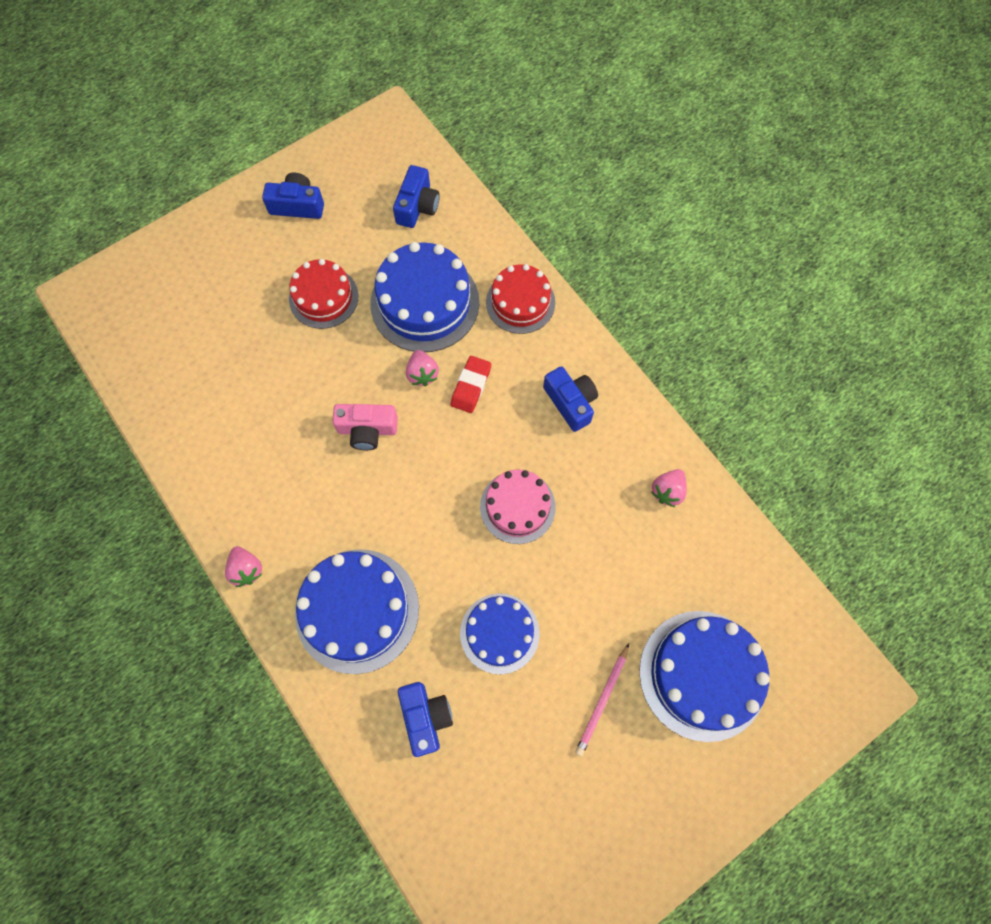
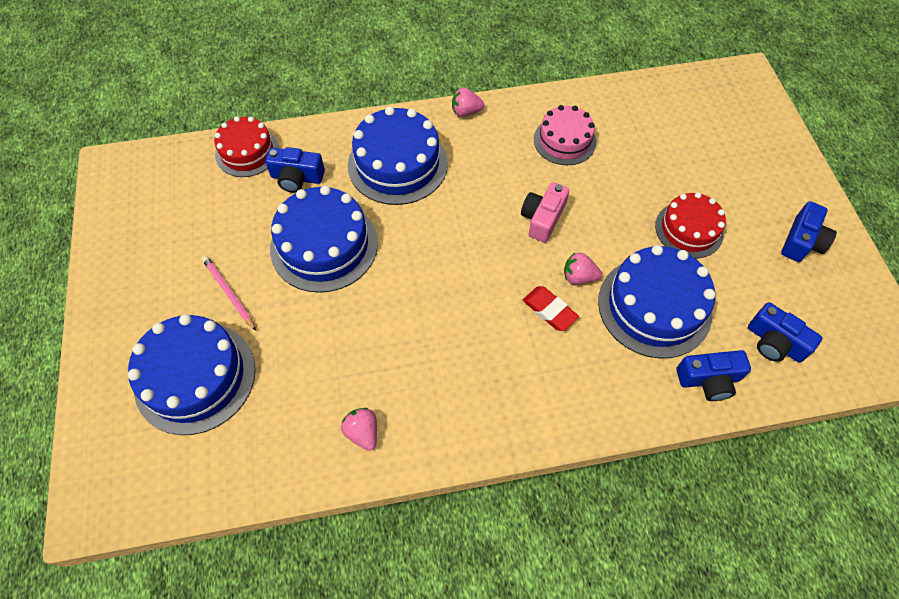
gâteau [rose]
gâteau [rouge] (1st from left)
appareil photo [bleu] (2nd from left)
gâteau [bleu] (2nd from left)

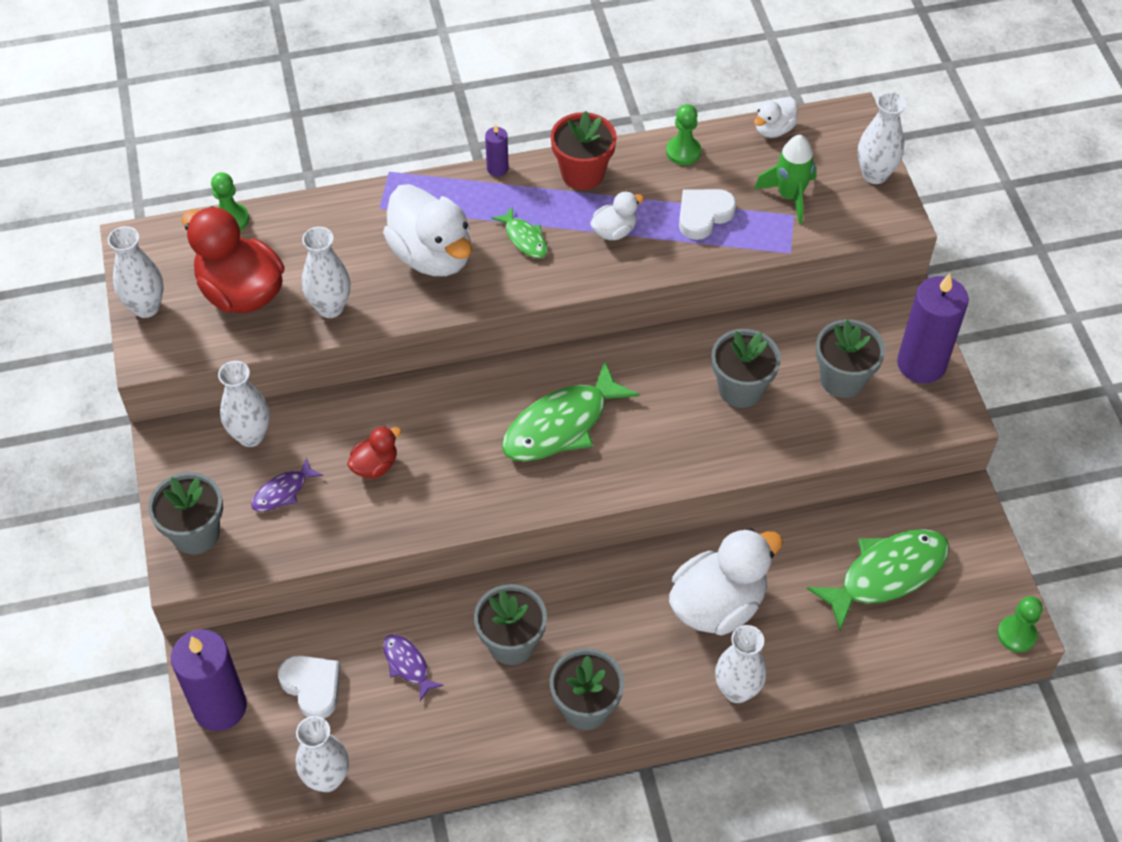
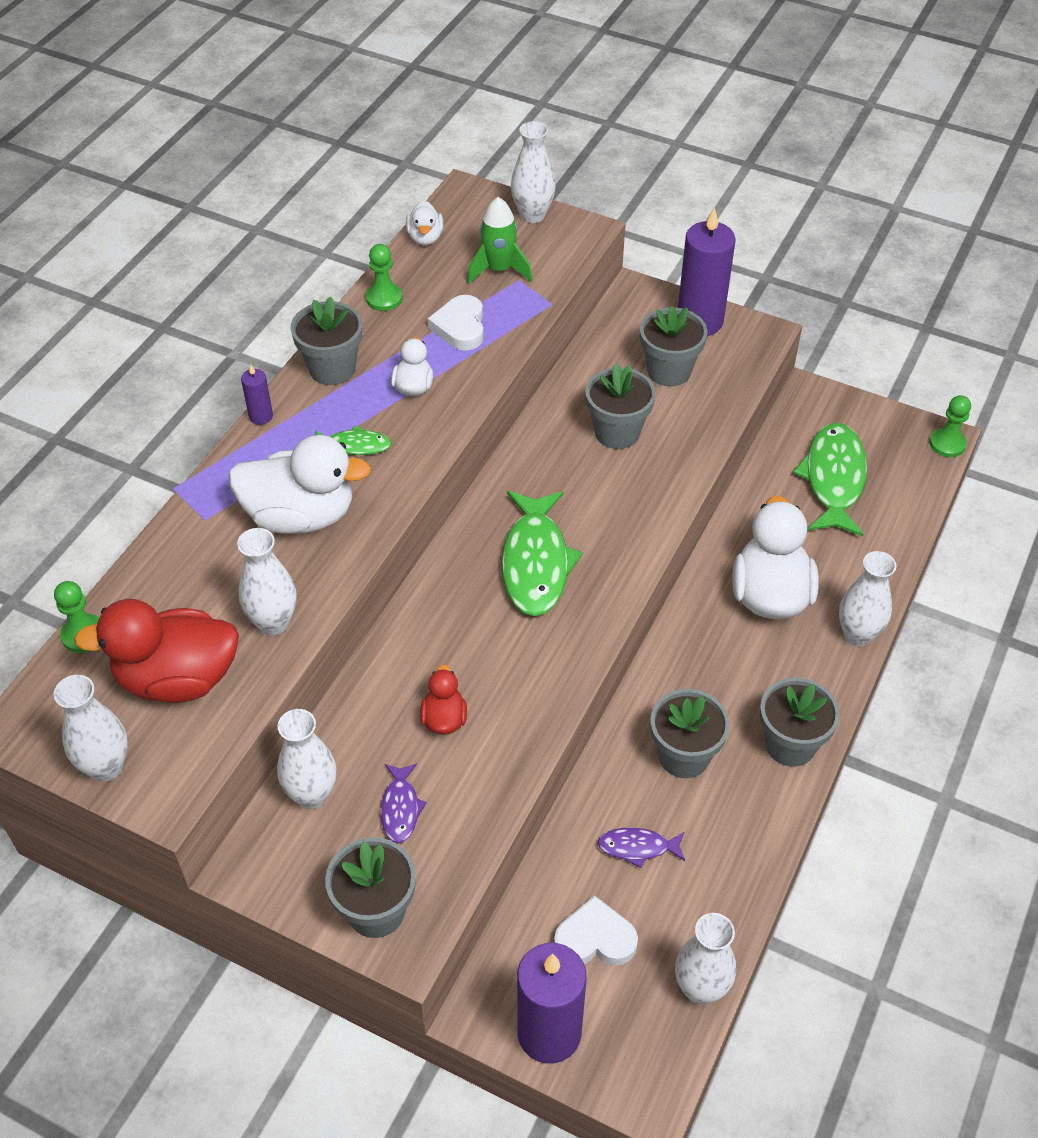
pot de fleurs [gris] (1st from left)

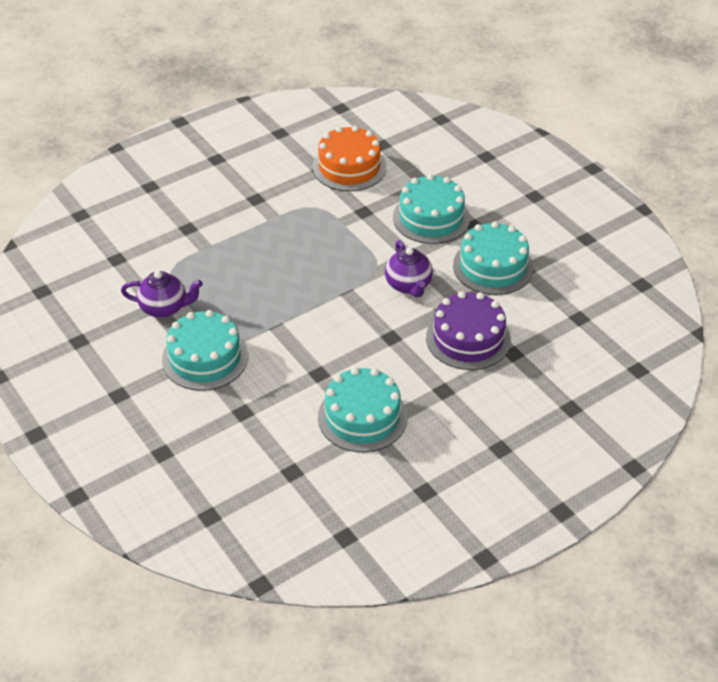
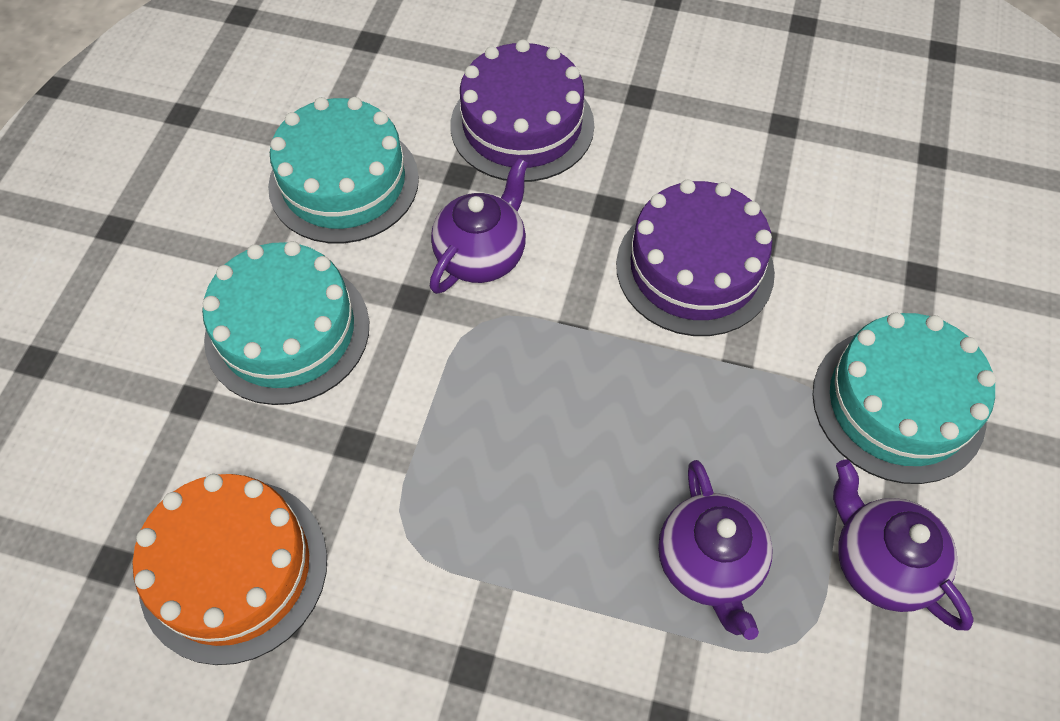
gâteau [turquoise] (2nd from left in the first image)
gâteau [violet] (2nd from left)
théière [violet] (2nd from left)

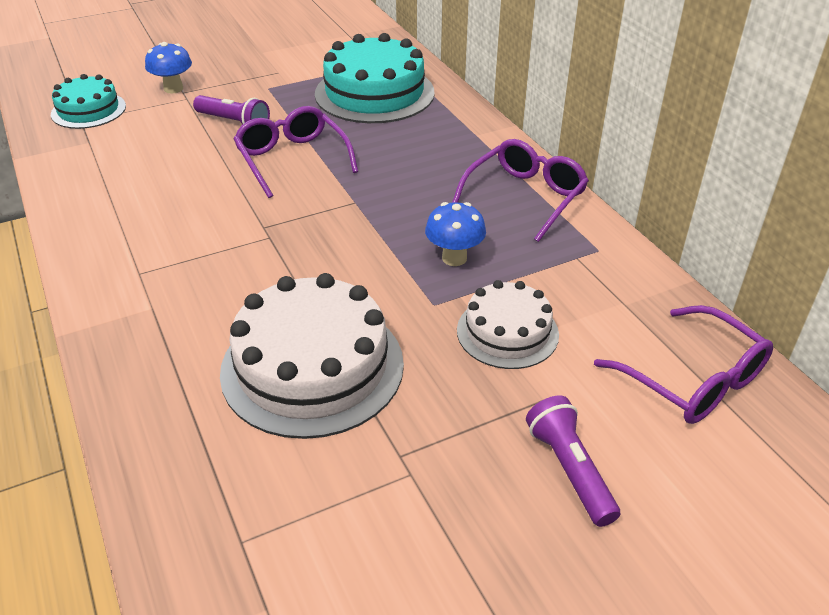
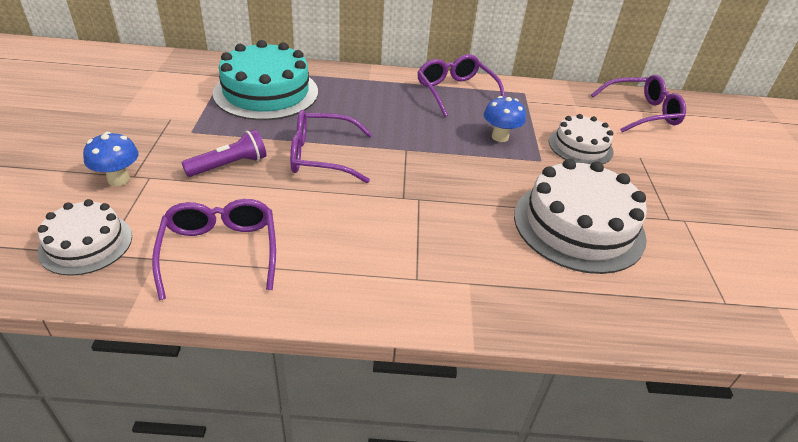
lampe de poche [violet] (2nd from left in the first image)
lunettes [violet] (1st from left)
gâteau [blanc] (1st from left)

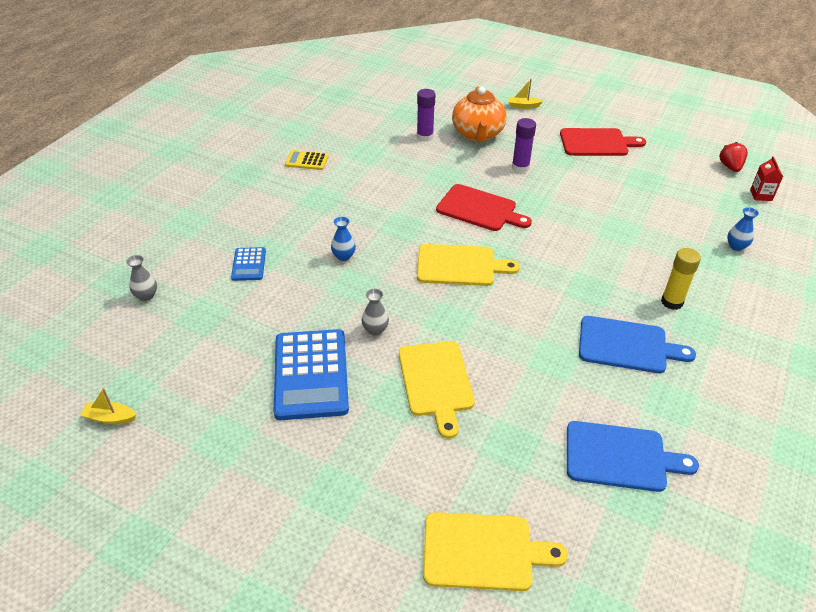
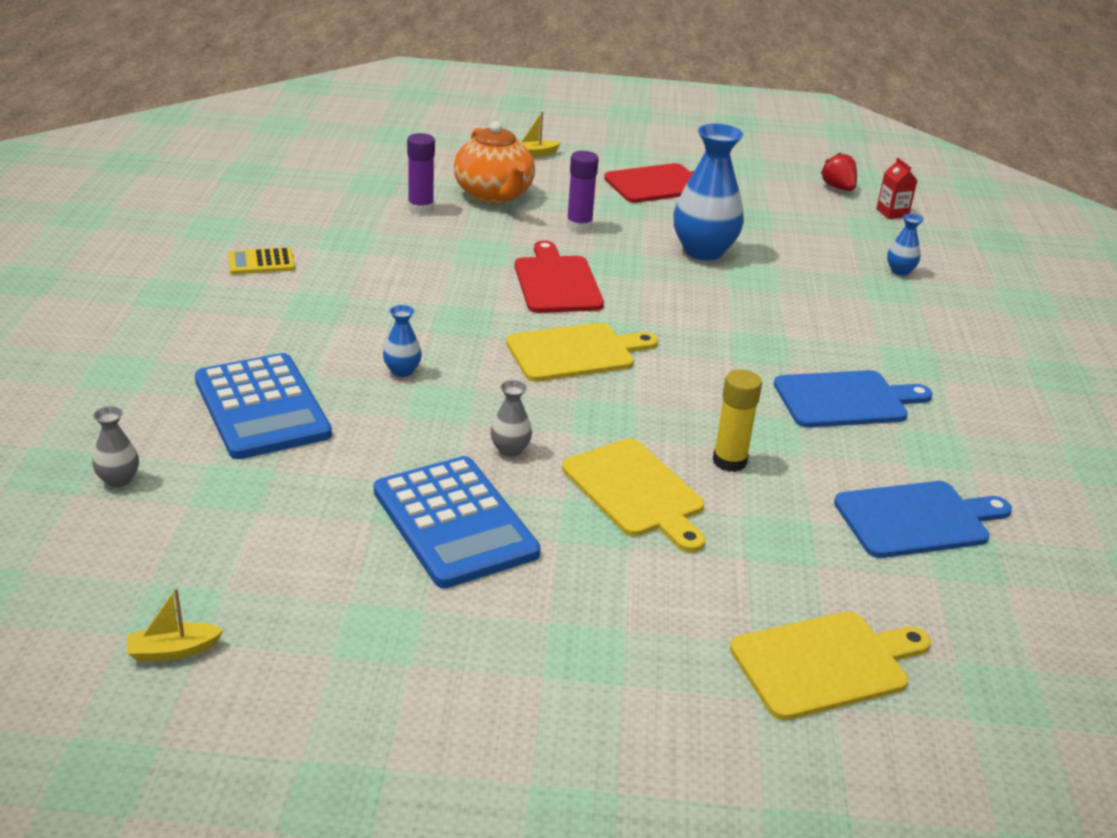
vase [bleu] (2nd from left)
bâton de colle [jaune]
planche à découper [rouge] (1st from left)
calculatrice [bleu] (1st from left)

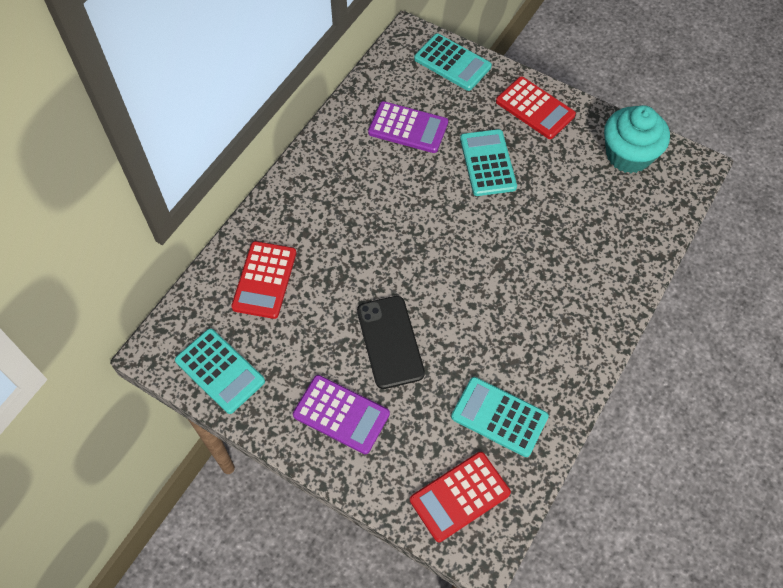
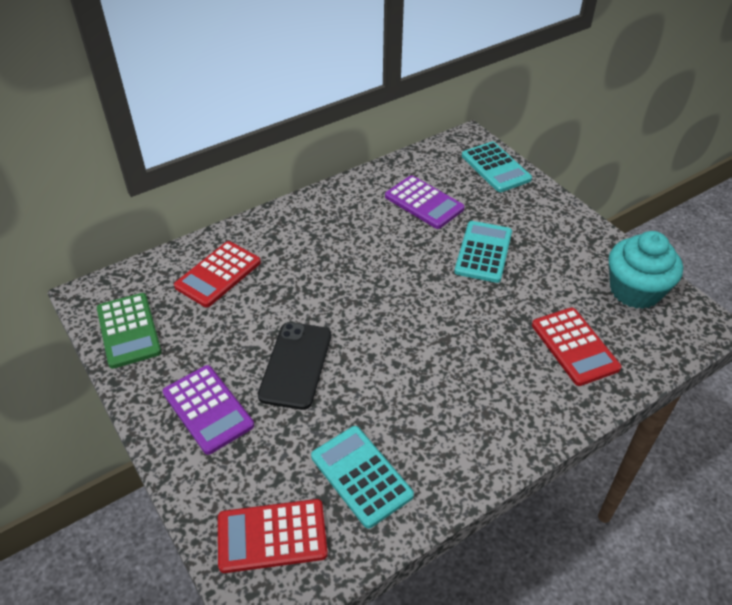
calculatrice [rouge] (3rd from left)
calculatrice [vert]

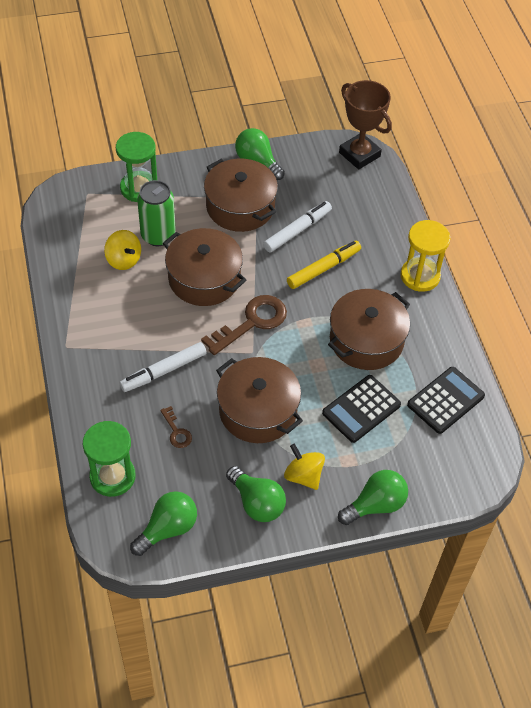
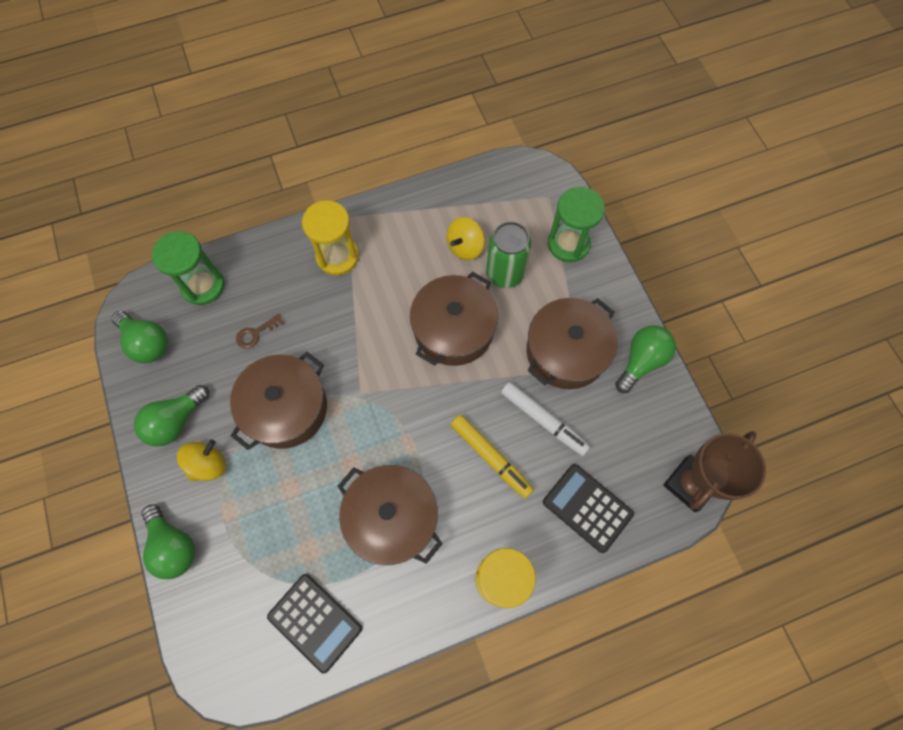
feutre [blanc] (1st from left in the first image)
clé [marron] (2nd from left in the first image)
sablier [jaune] (1st from left)
calculatrice [noir] (2nd from left)

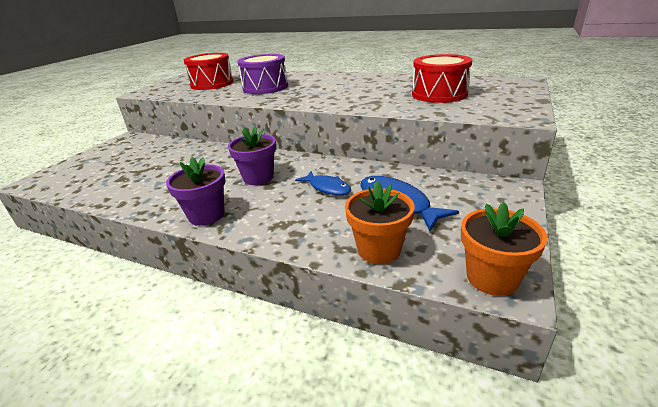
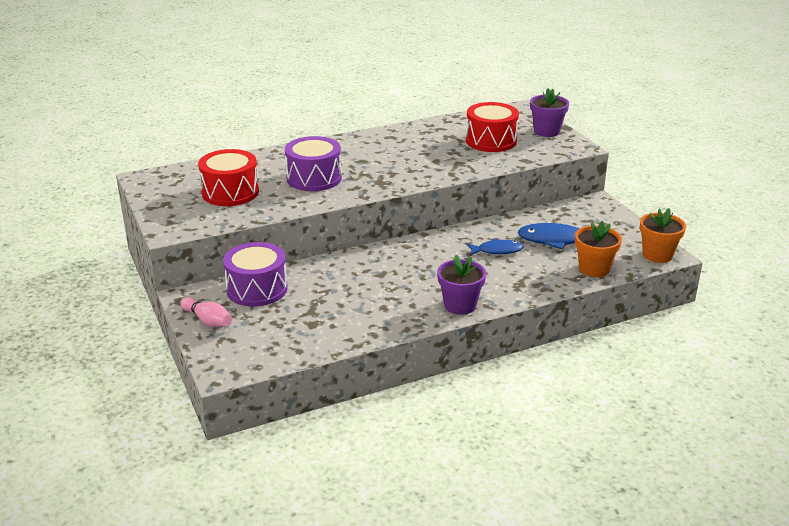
quille [rose]
tambour [violet] (1st from left)
pot de fleurs [violet] (2nd from left)

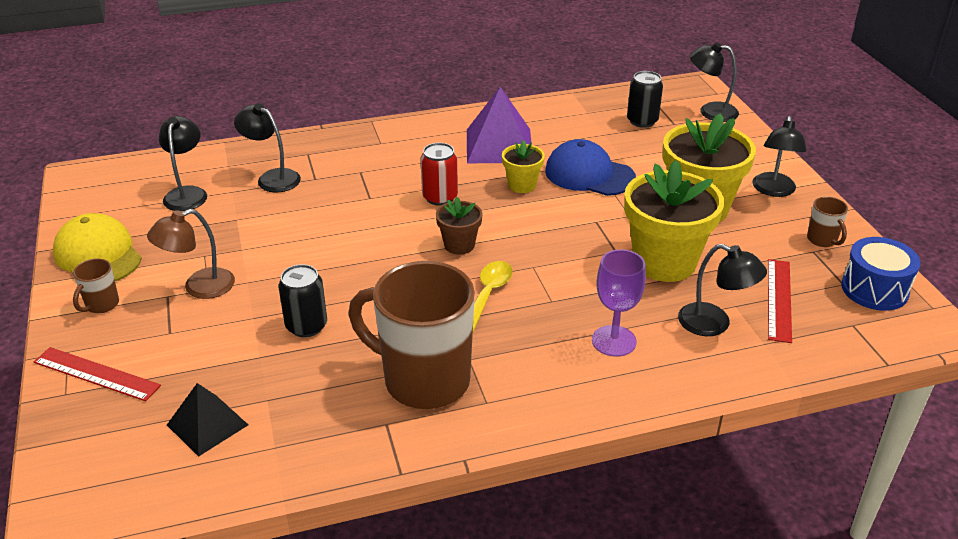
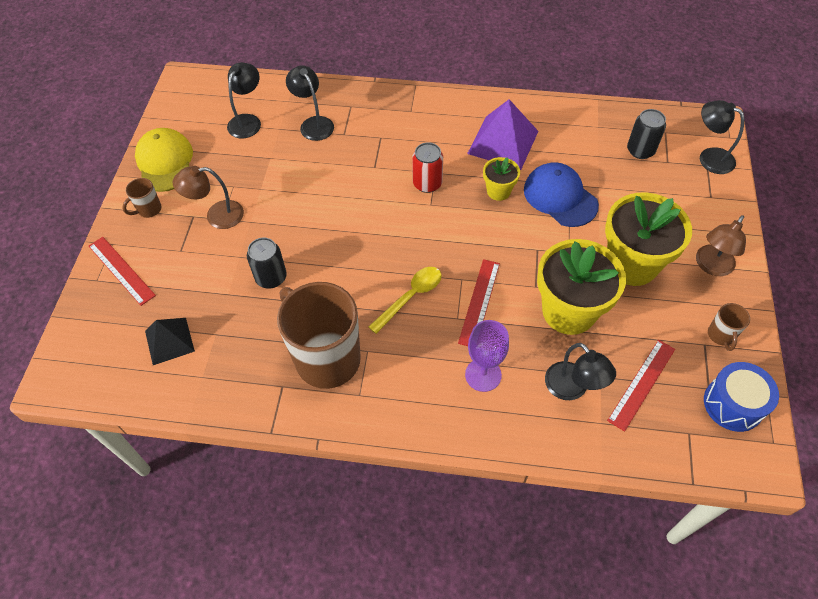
pot de fleurs [marron]
règle [rouge] (2nd from left)
lampe [marron] (2nd from left)

